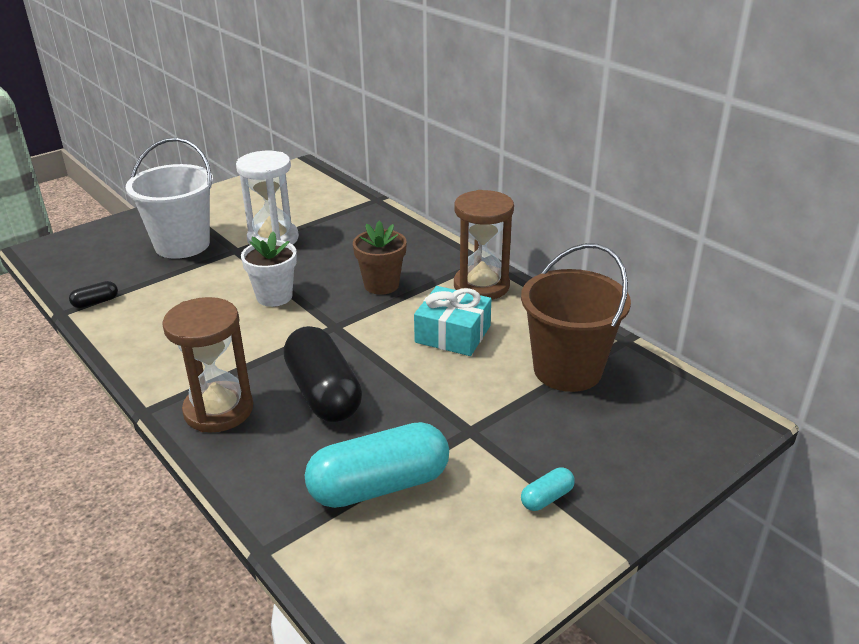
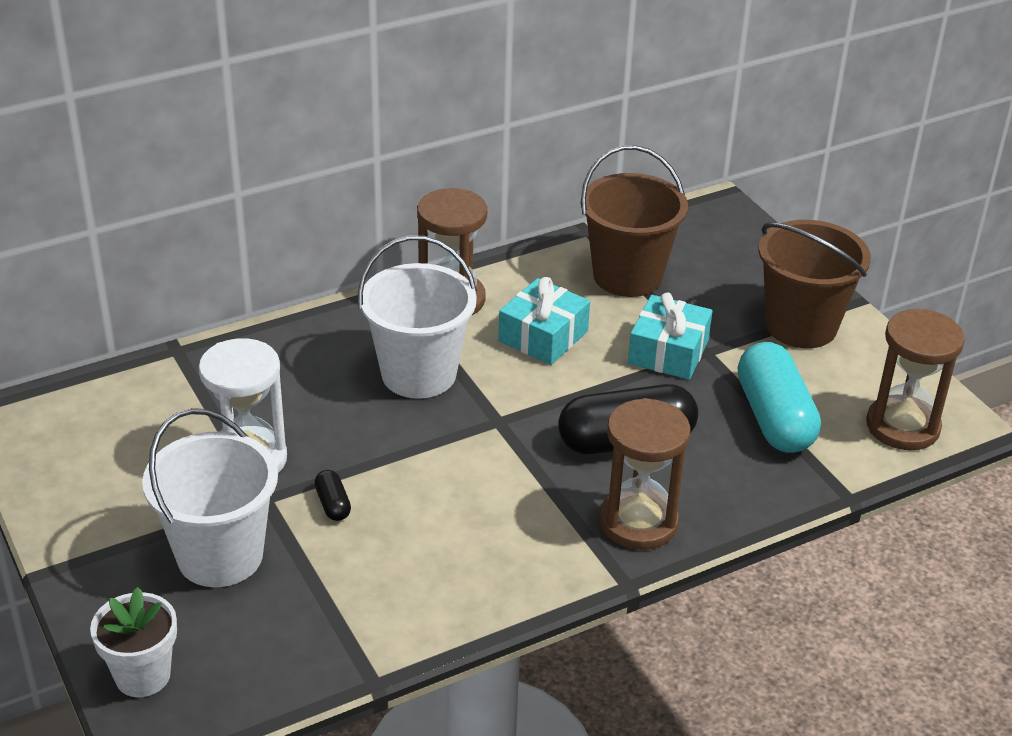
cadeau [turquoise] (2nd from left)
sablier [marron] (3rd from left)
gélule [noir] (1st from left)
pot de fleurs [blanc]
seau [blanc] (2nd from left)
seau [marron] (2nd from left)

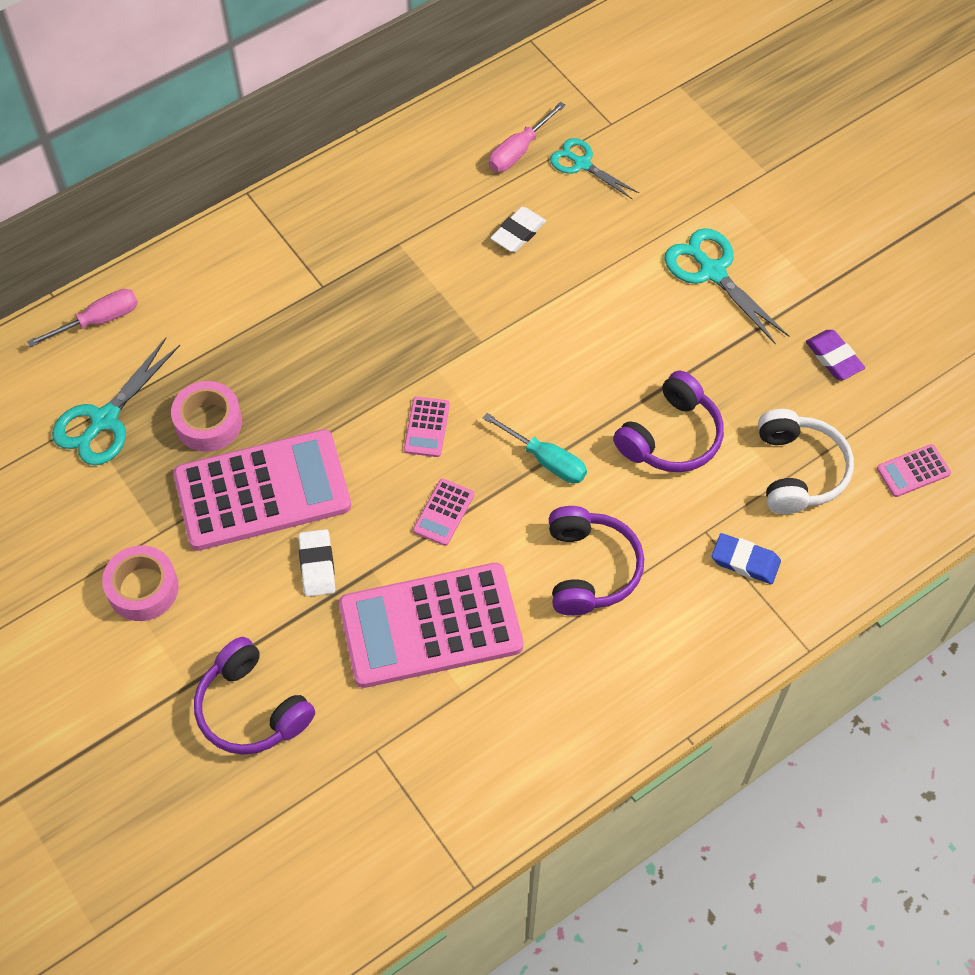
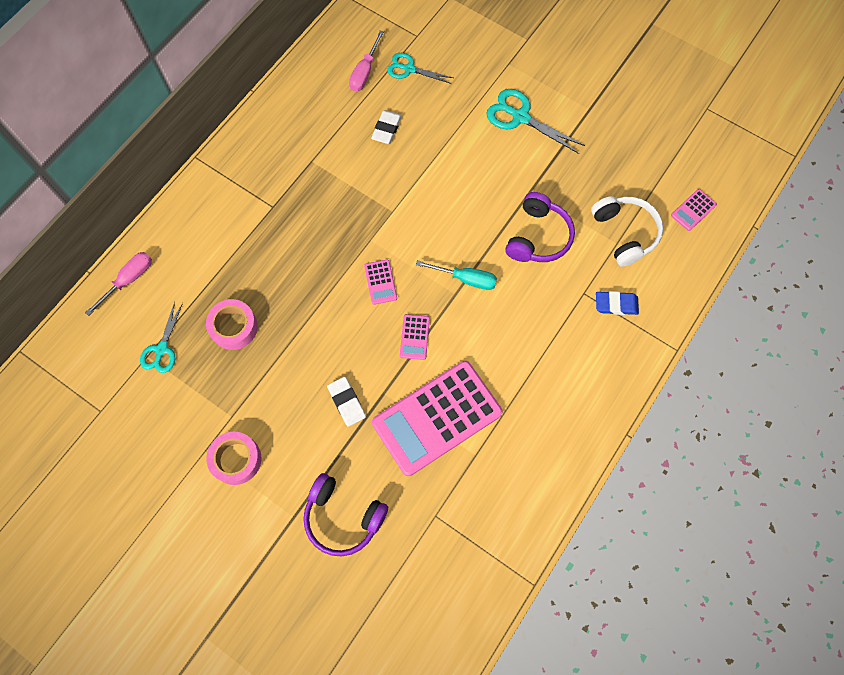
calculatrice [rose] (1st from left in the first image)
casque audio [violet] (2nd from left in the first image)
gomme [violet]
ciseaux [turquoise] (1st from left)

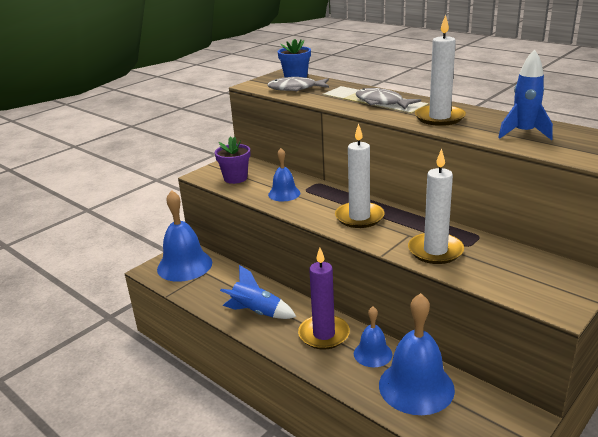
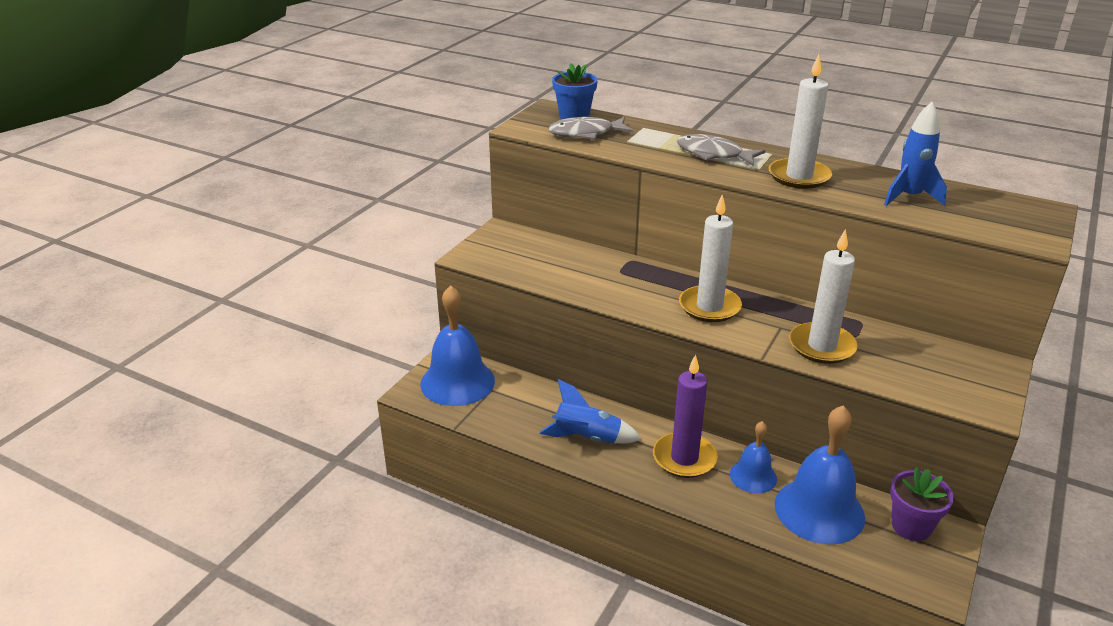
cloche [bleu] (2nd from left in the first image)
pot de fleurs [violet]

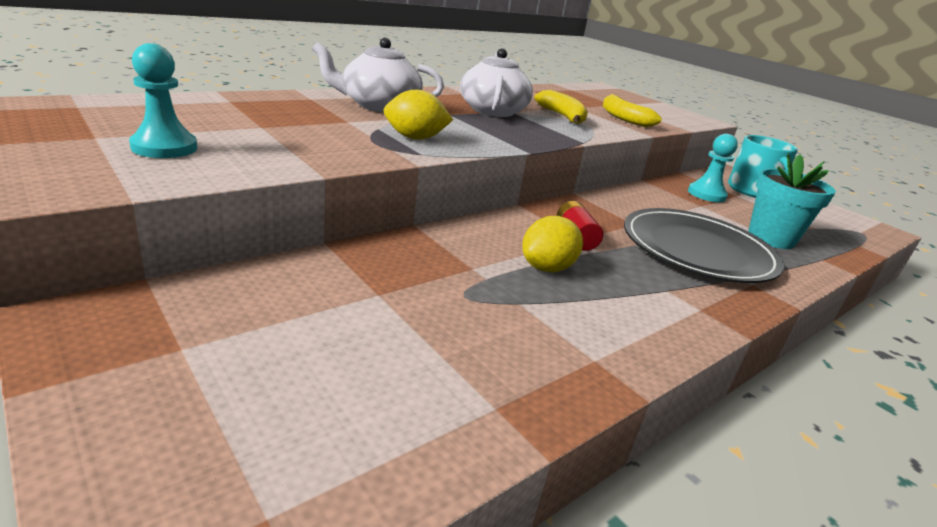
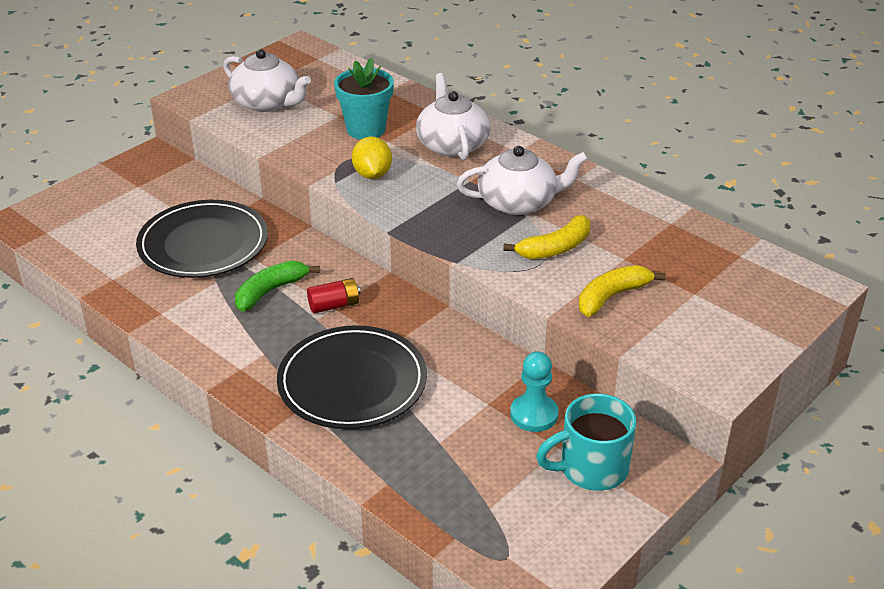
assiette [noir] (1st from left)
pot de fleurs [turquoise]
théière [blanc] (1st from left)
banane [vert]

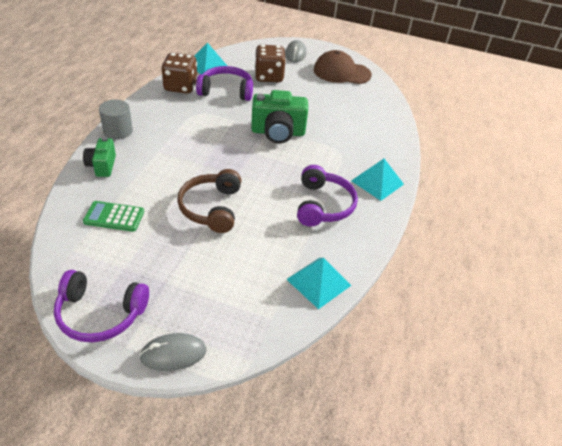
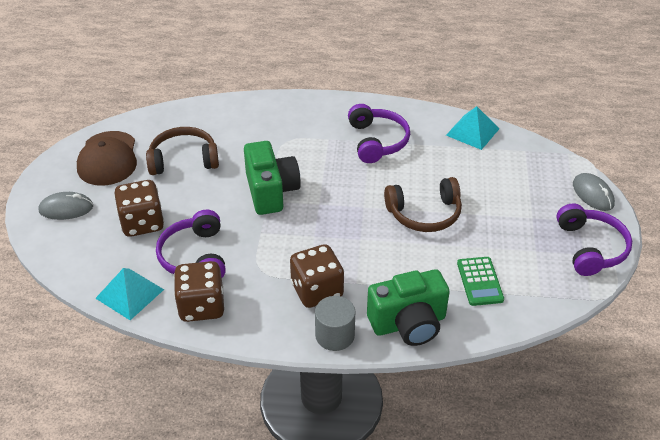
pyramide [turquoise] (3rd from left in the first image)
casque audio [marron] (1st from left)
dé [marron] (3rd from left)
casque audio [violet] (2nd from left)
appareil photo [vert] (2nd from left)

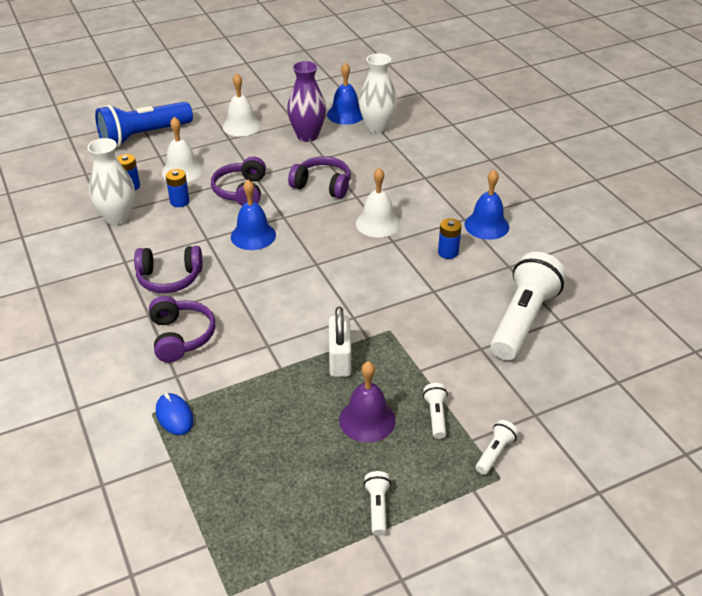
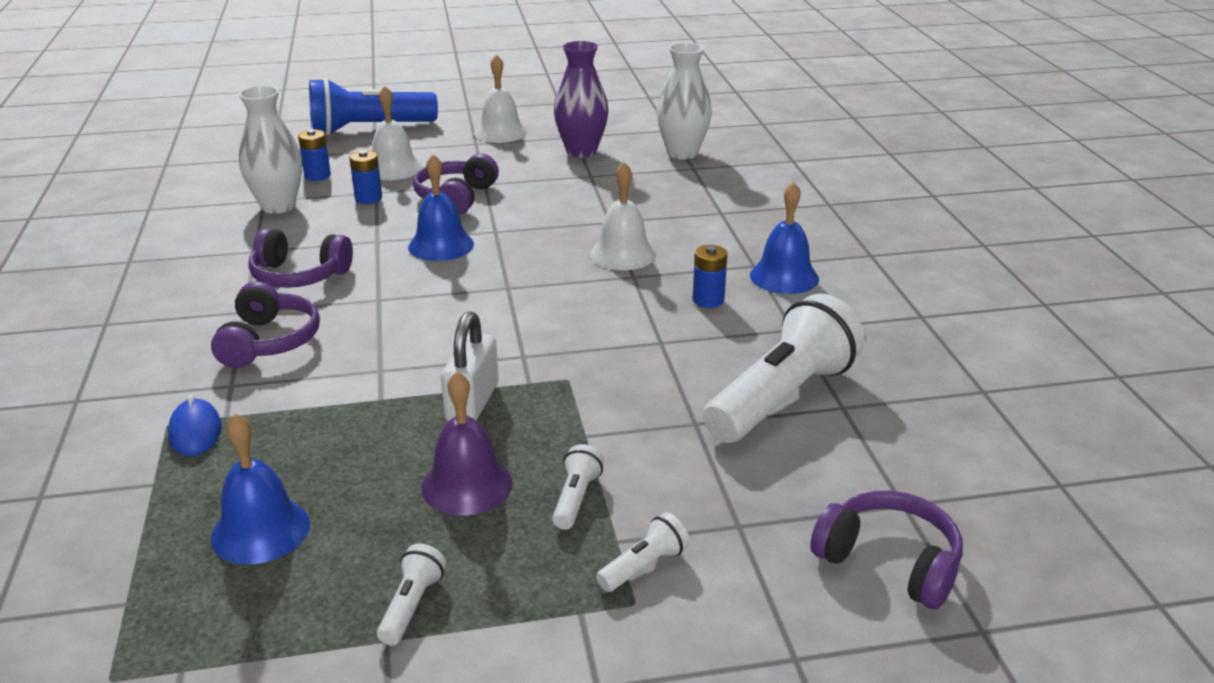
casque audio [violet] (4th from left)
cloche [bleu] (1st from left)

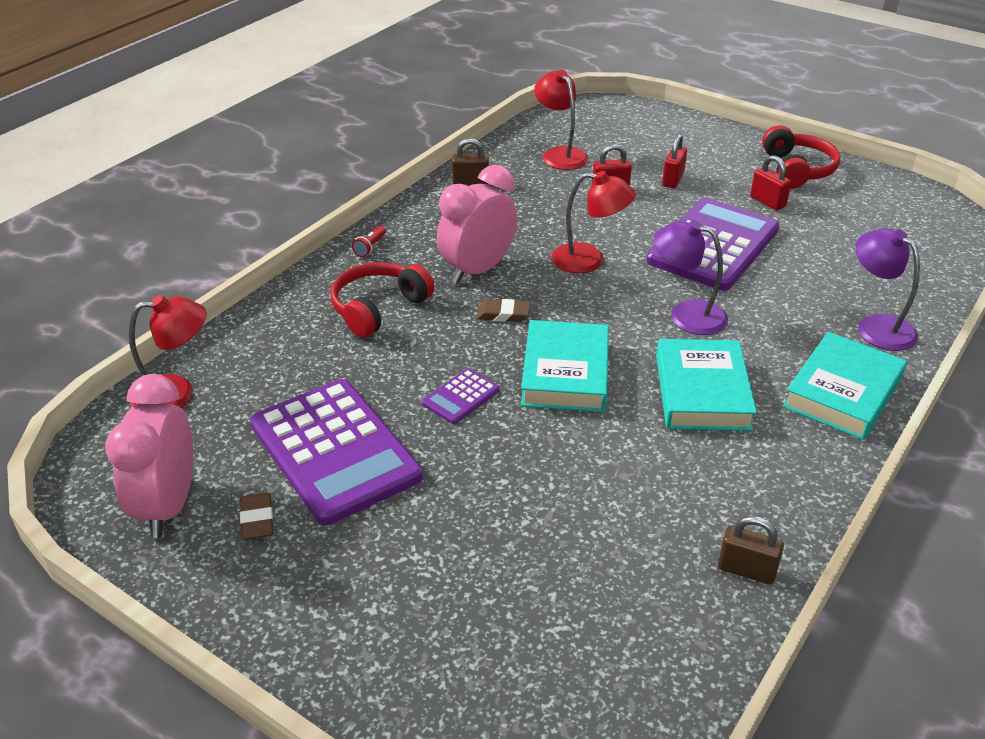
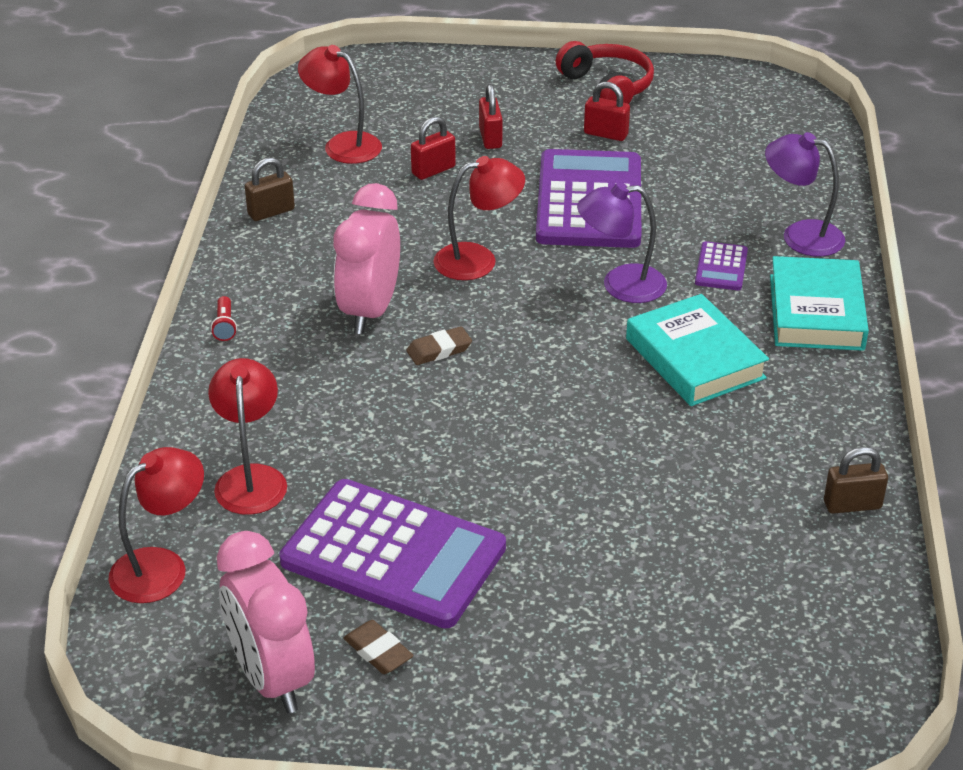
casque audio [rouge] (1st from left in the first image)
livre [turquoise] (1st from left in the first image)
lampe [rouge] (2nd from left)
calculatrice [violet] (3rd from left)

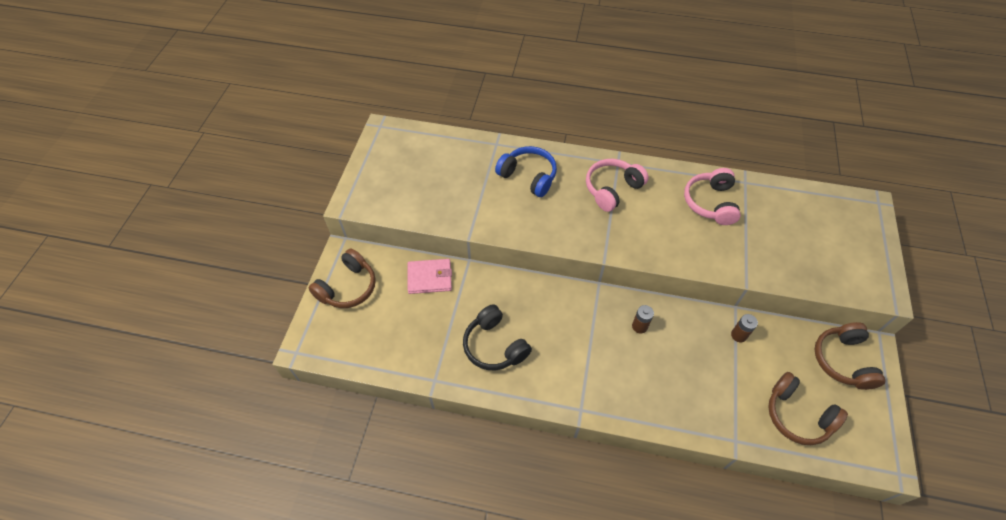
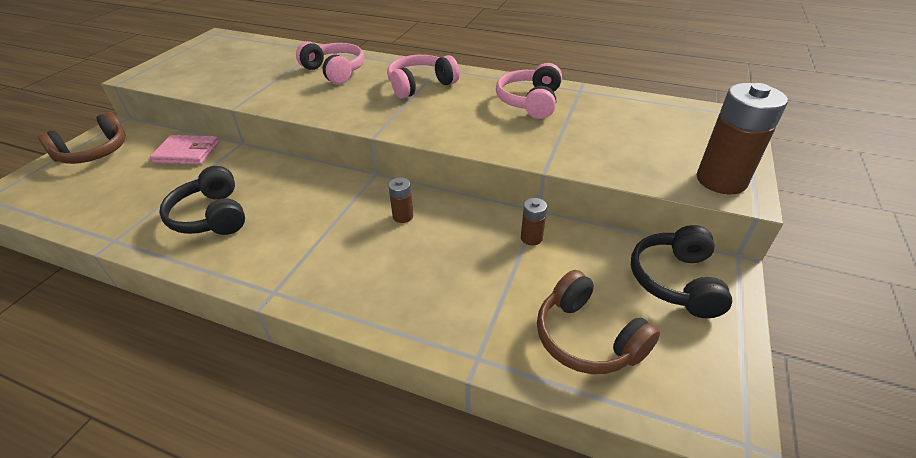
pile [marron] (3rd from left)
casque audio [rose] (1st from left)
casque audio [noir] (2nd from left)

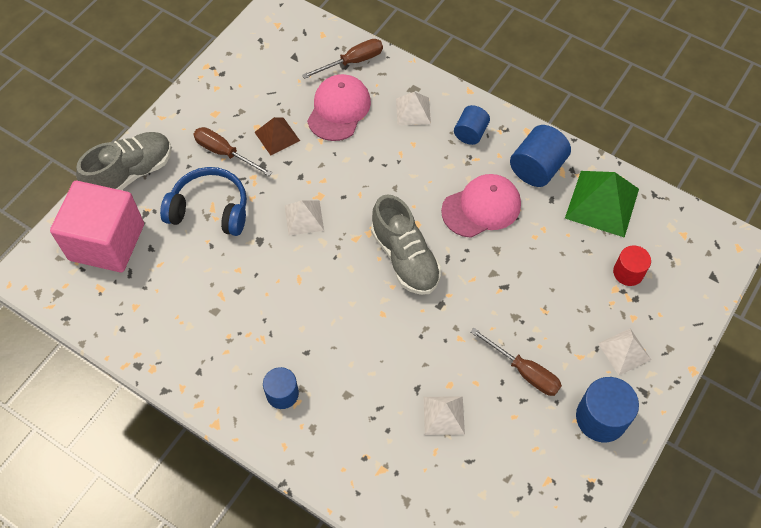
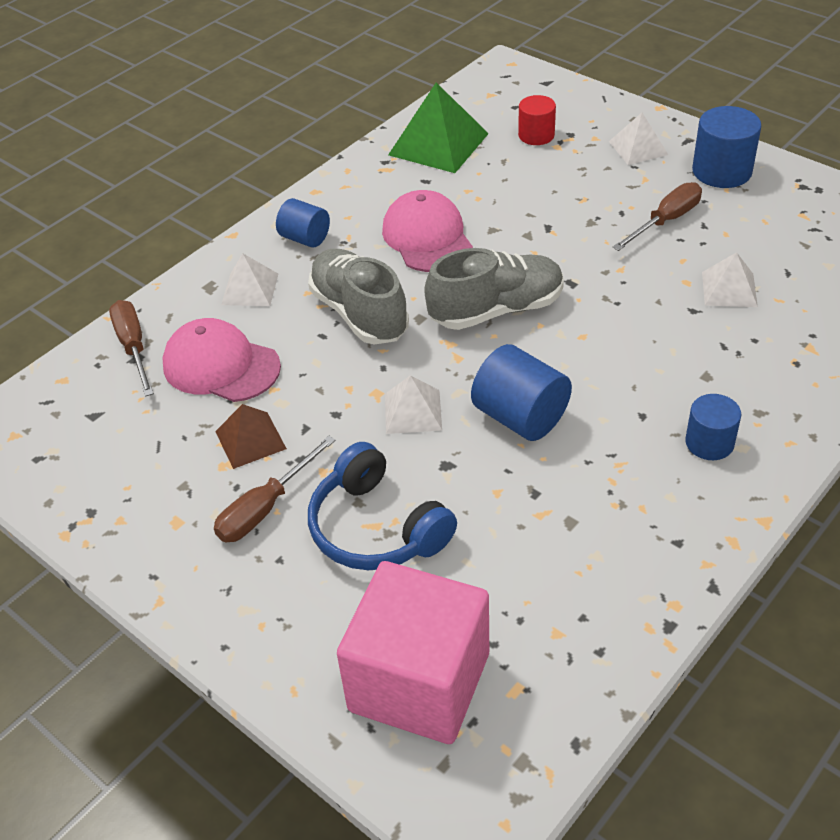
chaussure [gris] (1st from left)
cylindre [bleu] (2nd from left)
casque audio [bleu]

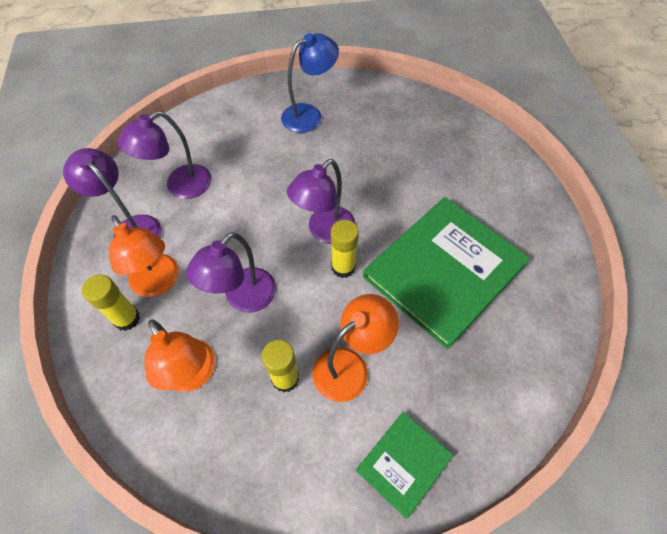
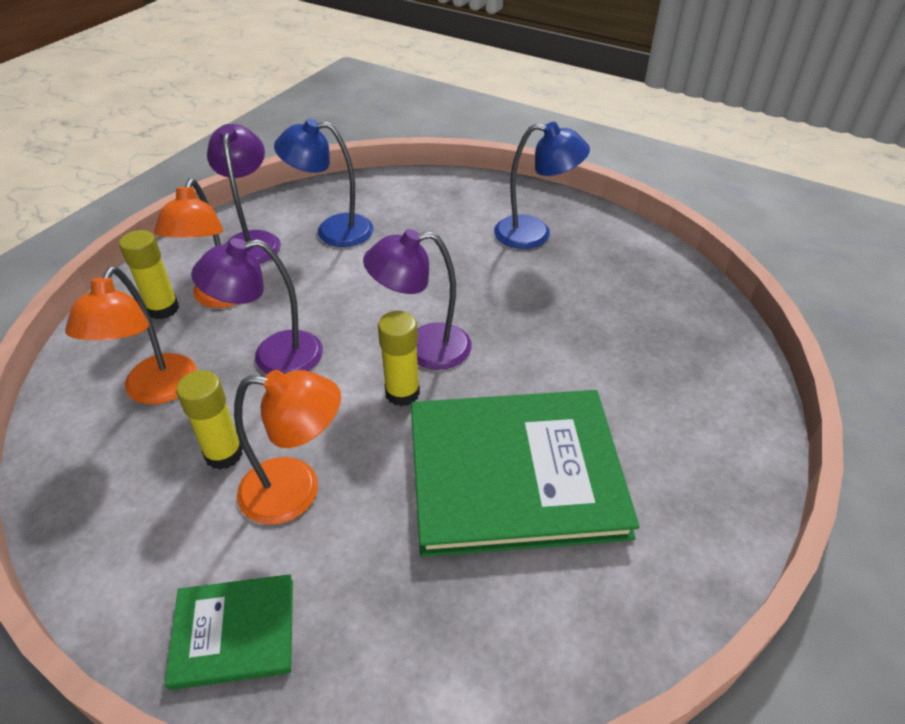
lampe [bleu] (1st from left)

